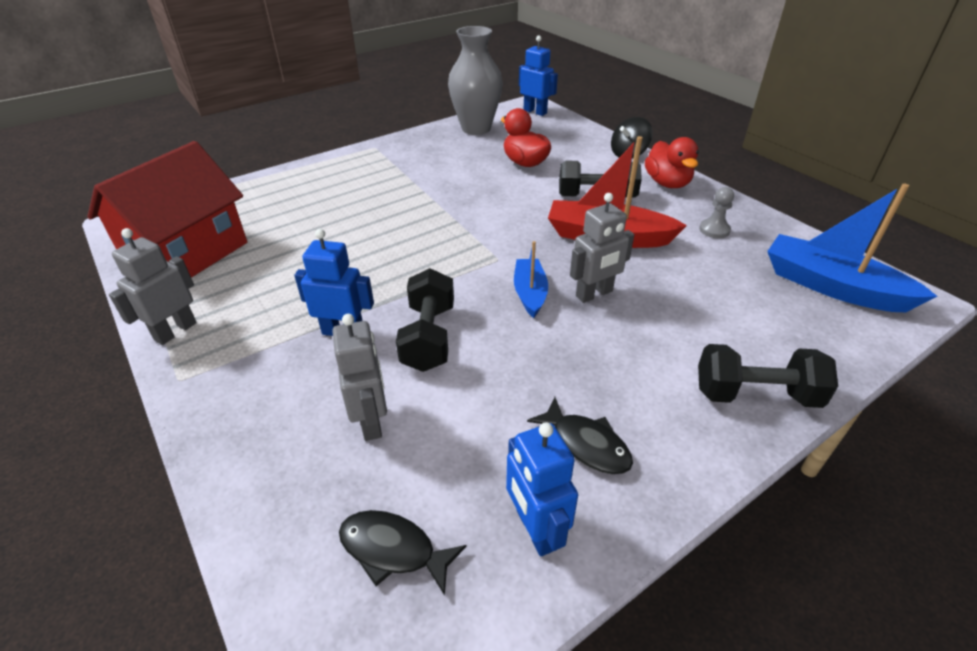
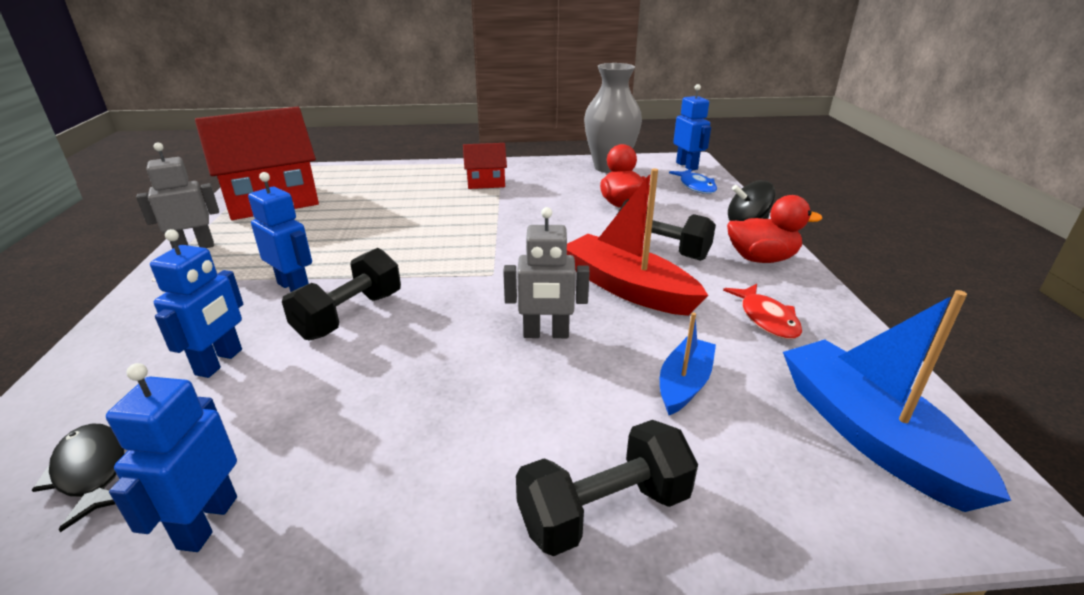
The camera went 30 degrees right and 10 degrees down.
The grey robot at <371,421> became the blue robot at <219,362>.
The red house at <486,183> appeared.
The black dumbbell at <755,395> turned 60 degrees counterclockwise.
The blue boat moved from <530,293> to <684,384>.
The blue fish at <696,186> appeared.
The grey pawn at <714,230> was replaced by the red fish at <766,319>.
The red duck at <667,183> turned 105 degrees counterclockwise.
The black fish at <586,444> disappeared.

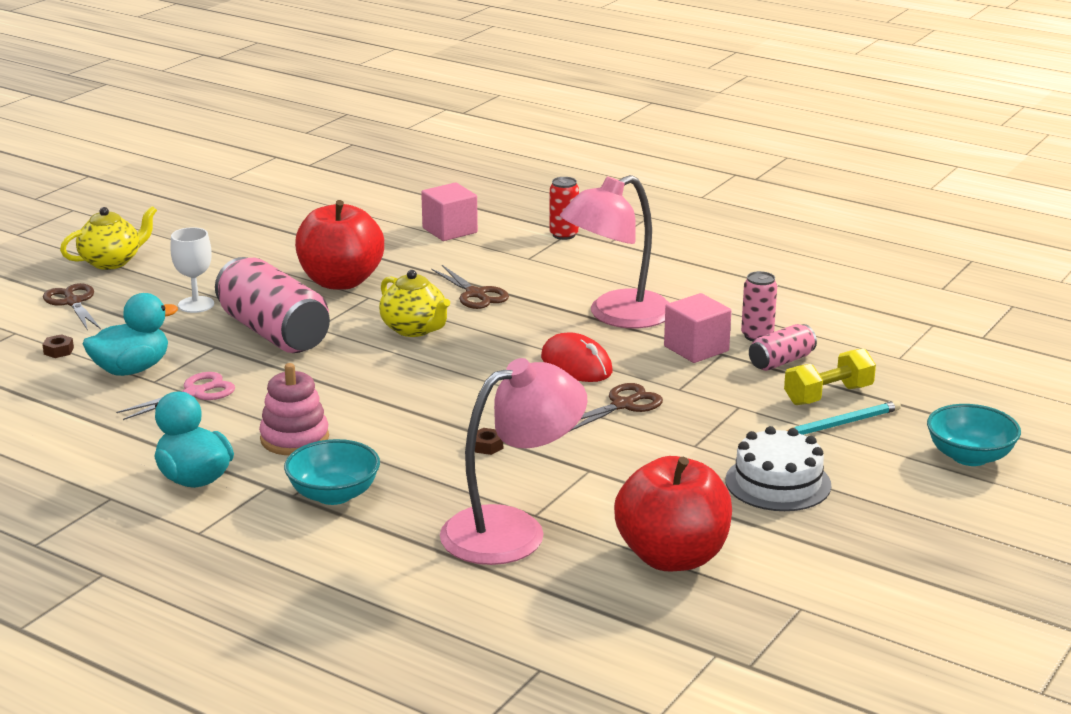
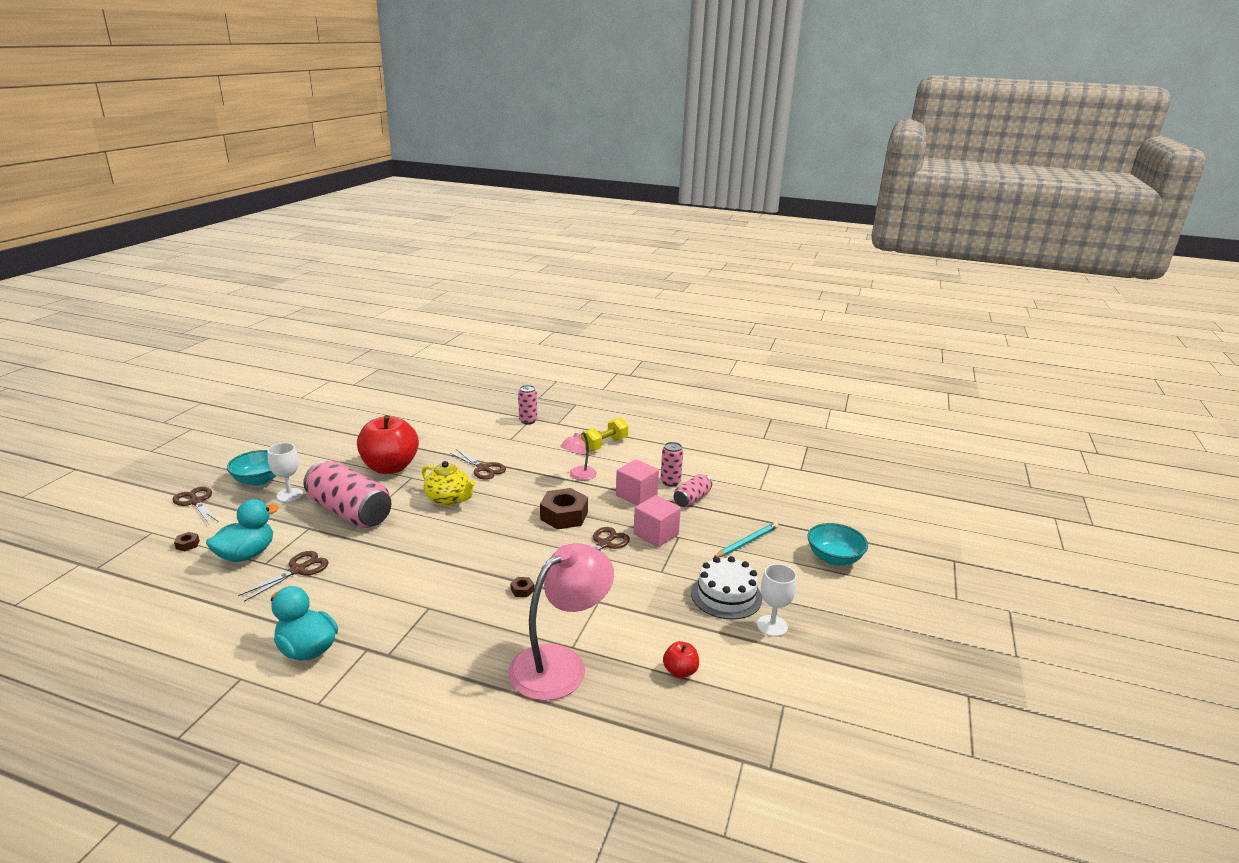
The camera went 15 degrees left and 0 degrees up.
The turquoise bowl moved from <334,494> to <259,480>.
The pink scissors at <195,393> became the brown scissors at <298,570>.
The red can at <563,235> became the pink can at <528,421>.
The red mouse at <576,364> was replaced by the brown nut at <564,515>.
The pink lamp at <616,316> changed to 0.51 times the size.
The yellow dumbbell moved from <828,395> to <604,444>.
The pink cube moved from <450,230> to <656,534>.
The red apple at <672,557> changed to 0.43 times the size.
The white goblet at <772,626> appeared.
The yellow teapot at <112,262> disappeared.
The pink stacking toy at <294,438> disappeared.

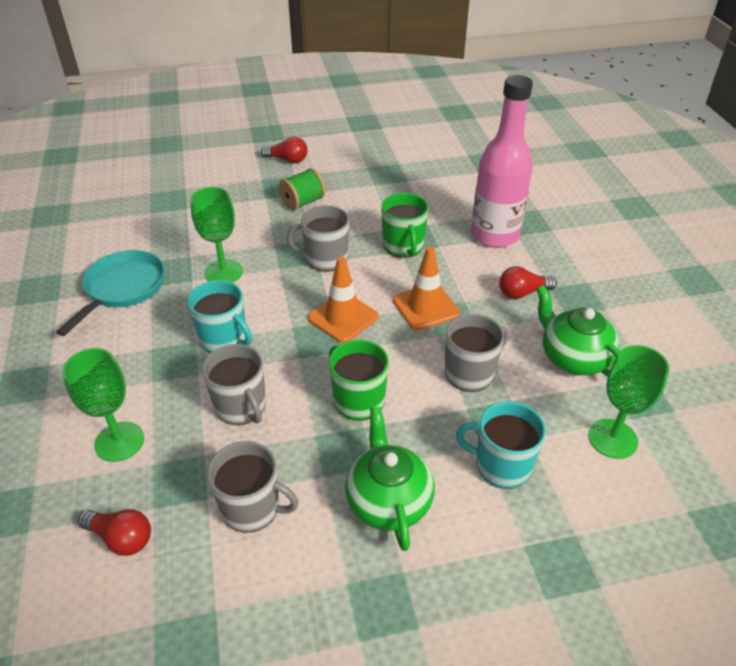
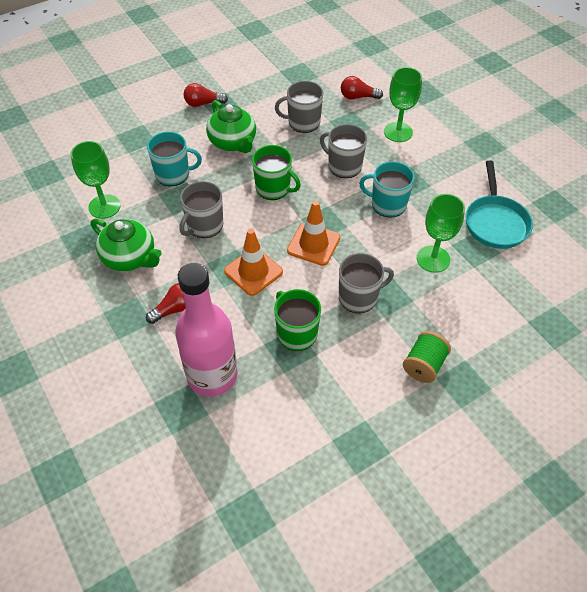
The camera went 160 degrees right and 10 degrees up.
The red light bulb moved from <287,160> to <203,103>.

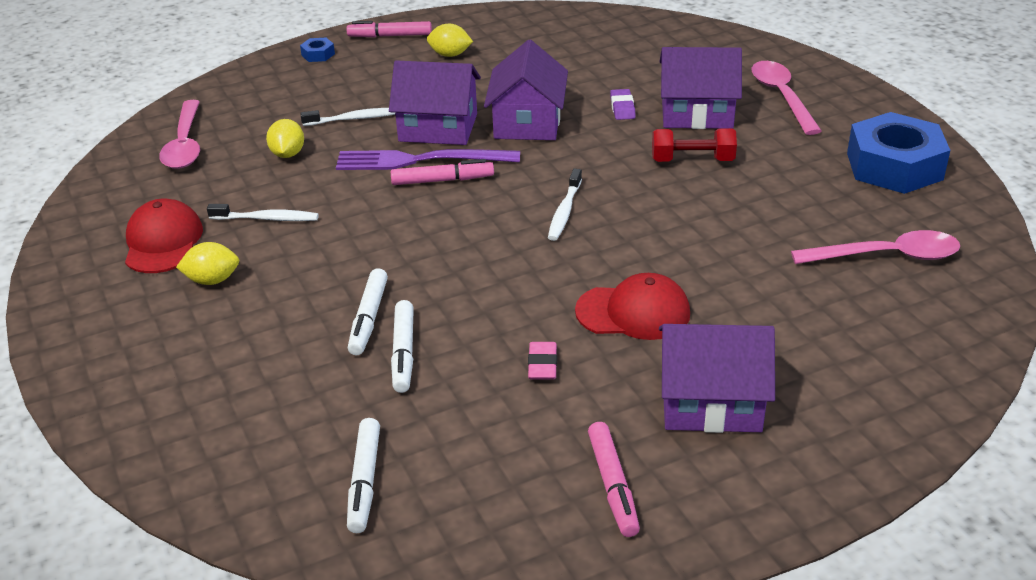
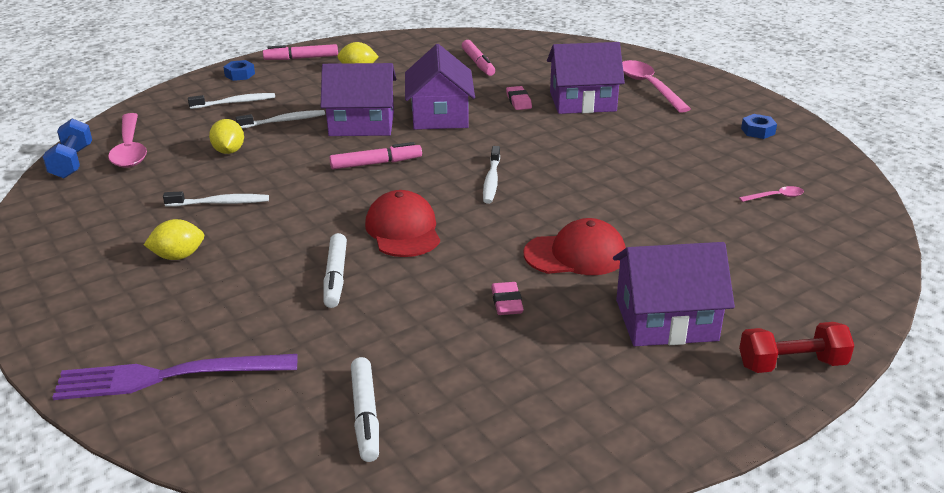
The camera went 10 degrees left and 5 degrees down.
The blue dumbbell at <72,162> appeared.
The purple fork moved from <420,160> to <168,376>.
The white toothbrush at <234,103> appeared.
The red cap moved from <163,242> to <403,230>.
The pink marker moved from <613,485> to <478,63>.
The purple eraser at <622,108> became the pink eraser at <518,101>.
The pink spoon at <886,256> changed to 0.47 times the size.
The red dumbbell moved from <692,160> to <791,364>.
The blue nut at <894,166> changed to 0.40 times the size.
The white marker at <403,353> disappeared.

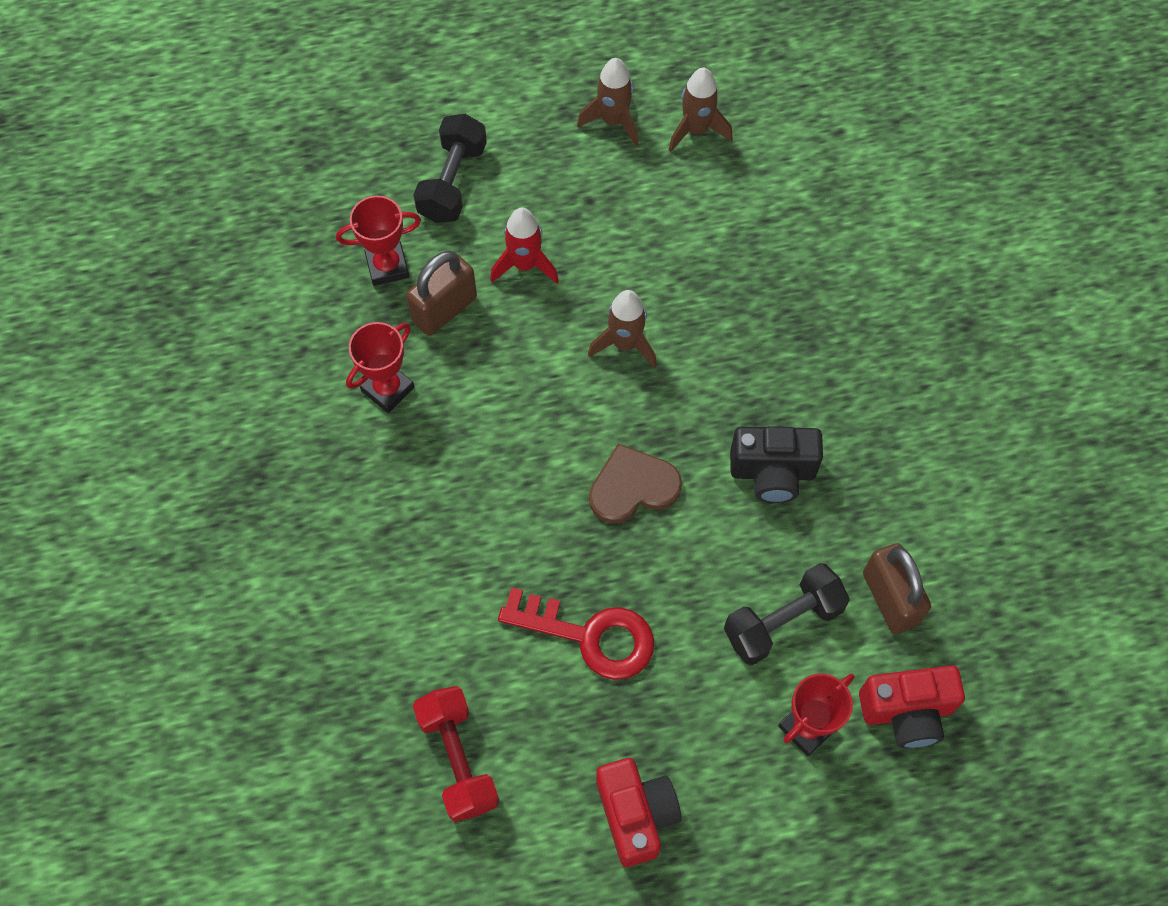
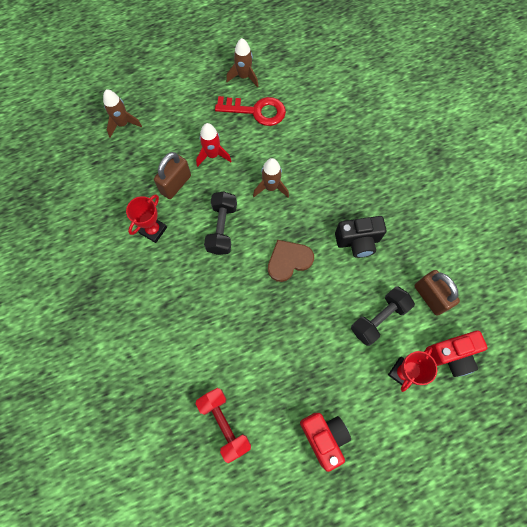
The camera went 10 degrees left and 5 degrees up.
The brown rocket moved from <696,130> to <123,124>.
The black dumbbell moved from <452,182> to <222,228>.
The red key moved from <589,635> to <256,111>.
The red trophy at <387,266> disappeared.

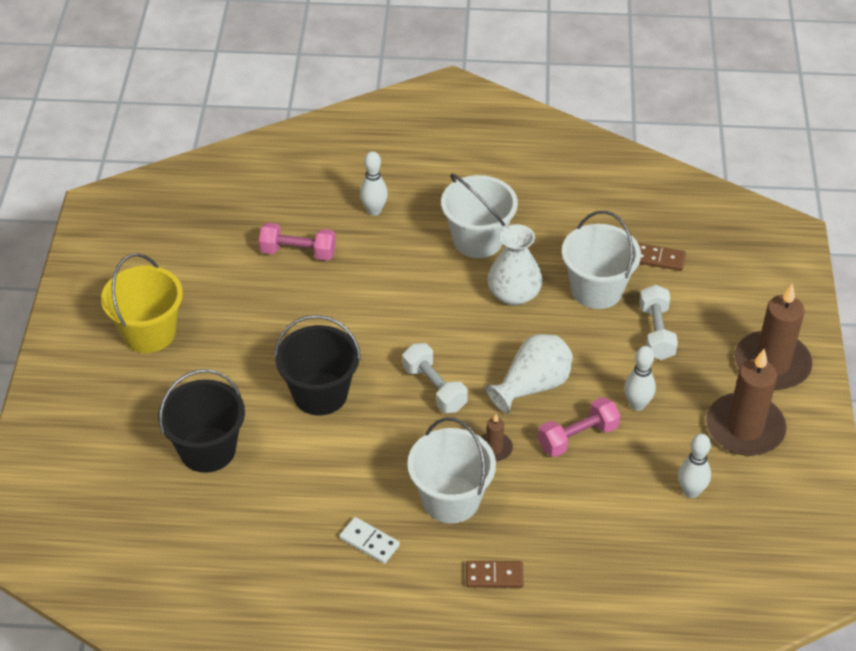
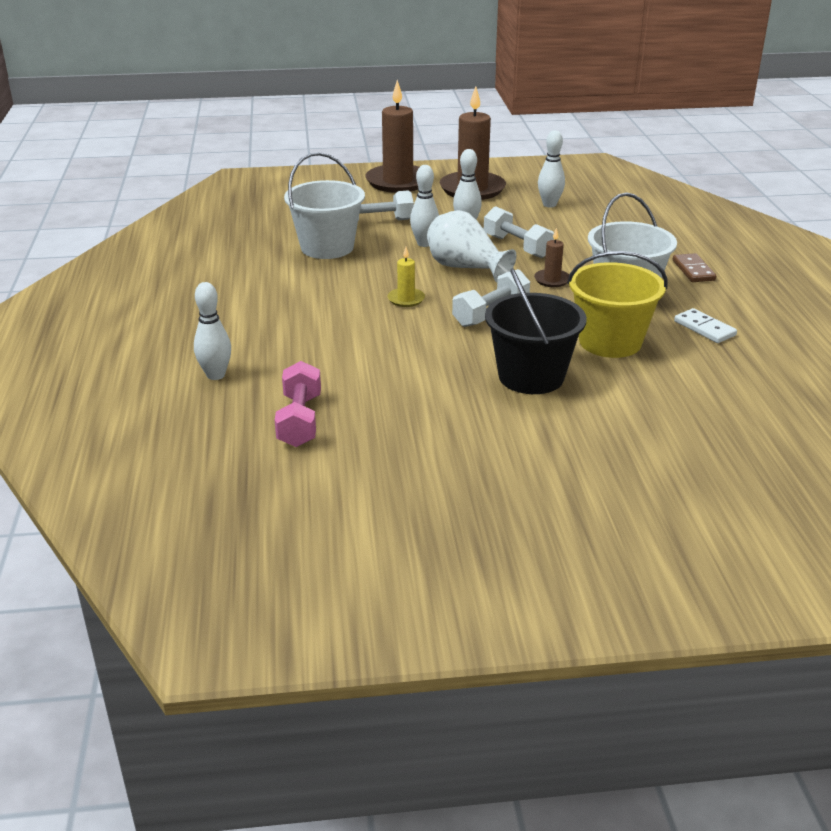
The camera went 100 degrees left and 15 degrees down.
The yellow candle at <406,299> appeared.
The white bowling pin at <424,244> appeared.
The pink dumbbell at <577,437> became the white dumbbell at <517,246>.
The yellow bucket moved from <149,332> to <610,342>.
The white domino at <369,542> turned 60 degrees counterclockwise.
The black bucket at <207,449> disappeared.
The white bucket at <478,240> disappeared.
The white vase at <514,294> disappeared.
The brown domino at <659,259> disappeared.

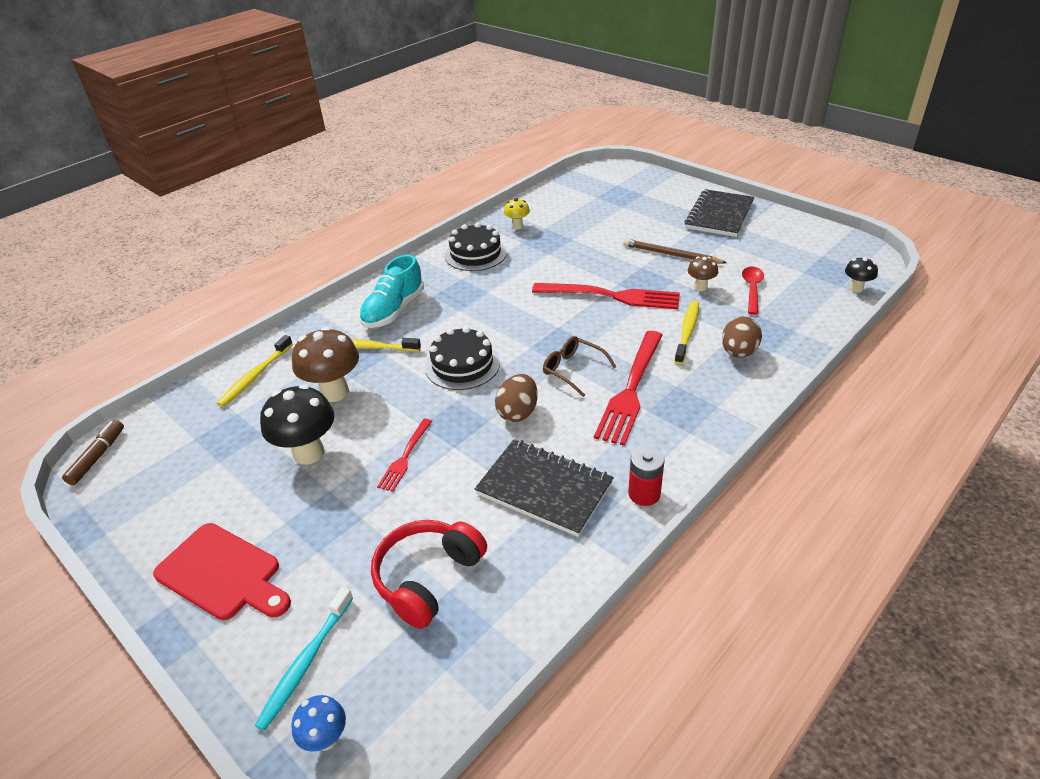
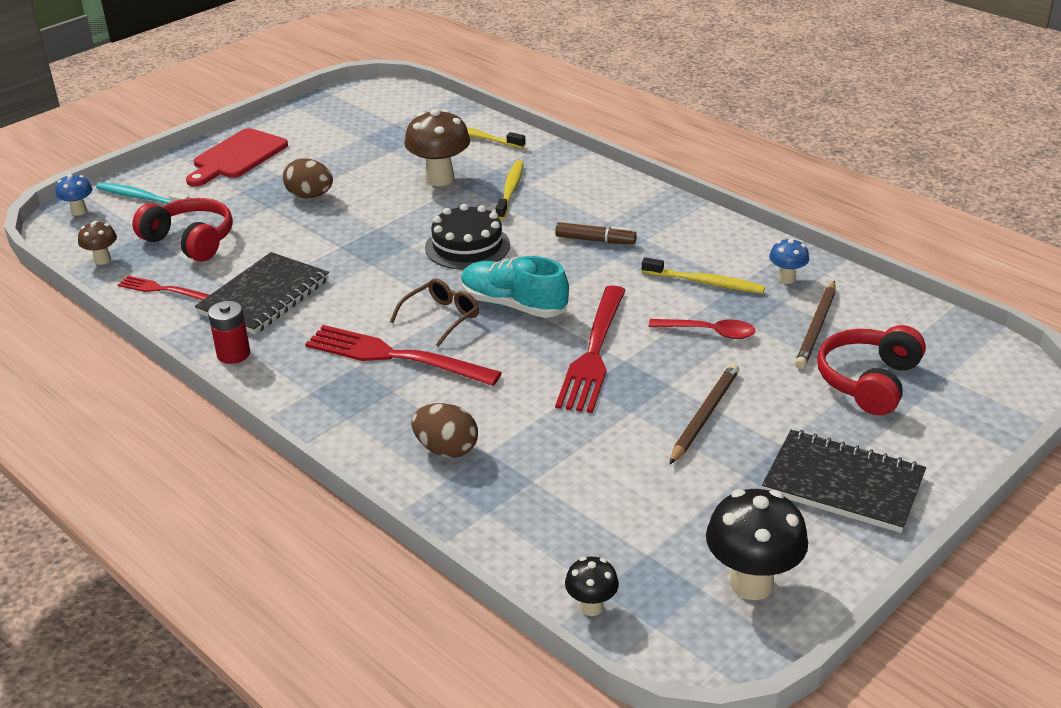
The camera went 90 degrees right and 5 degrees down.
The brown mushroom moved from <700,287> to <102,260>.
The red fork moved from <405,457> to <161,289>.
The brown egg moved from <518,412> to <310,196>.
The turquoise shoe moved from <393,310> to <513,305>.
The brown marker moved from <98,457> to <595,240>.
The yellow toothbrush moved from <687,332> to <704,282>.
The red spoon moved from <752,289> to <708,332>.
The black mushroom moved from <308,453> to <751,584>.
The yellow mushroom at <517,226> became the blue mushroom at <786,279>.
The brown pencil at <817,328> appeared.
The red headphones at <868,381> appeared.
The black cake at <475,254> disappeared.

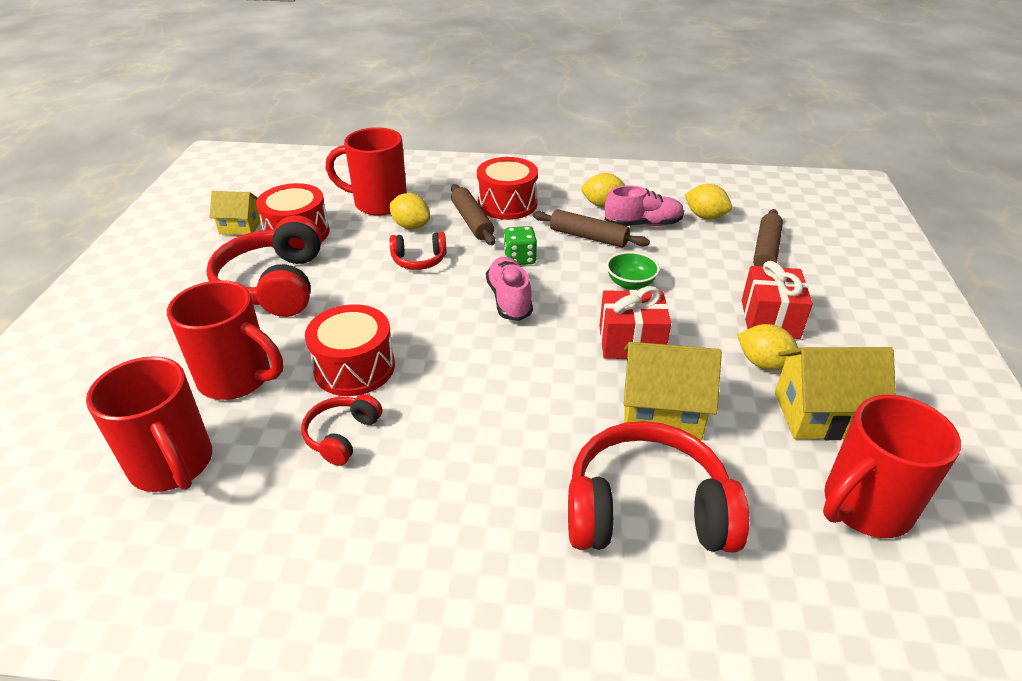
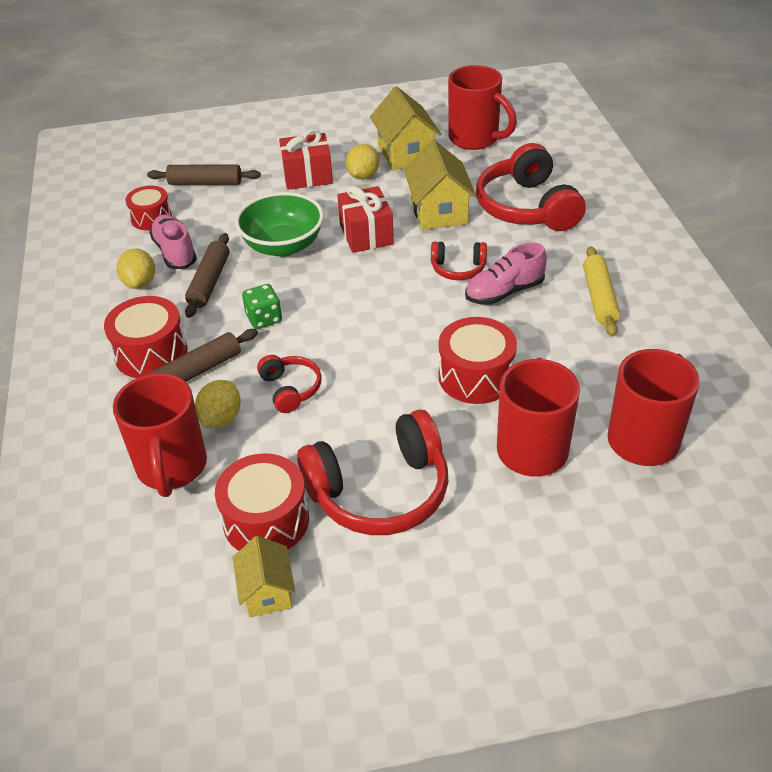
The camera went 105 degrees left and 5 degrees up.
The yellow lemon at <705,216> was replaced by the red drum at <151,218>.
The green bowl at <630,283> changed to 1.80 times the size.
The red headphones moved from <342,435> to <458,269>.
The pink shoe moved from <509,300> to <504,292>.
The yellow rolling pin at <599,298> appeared.

